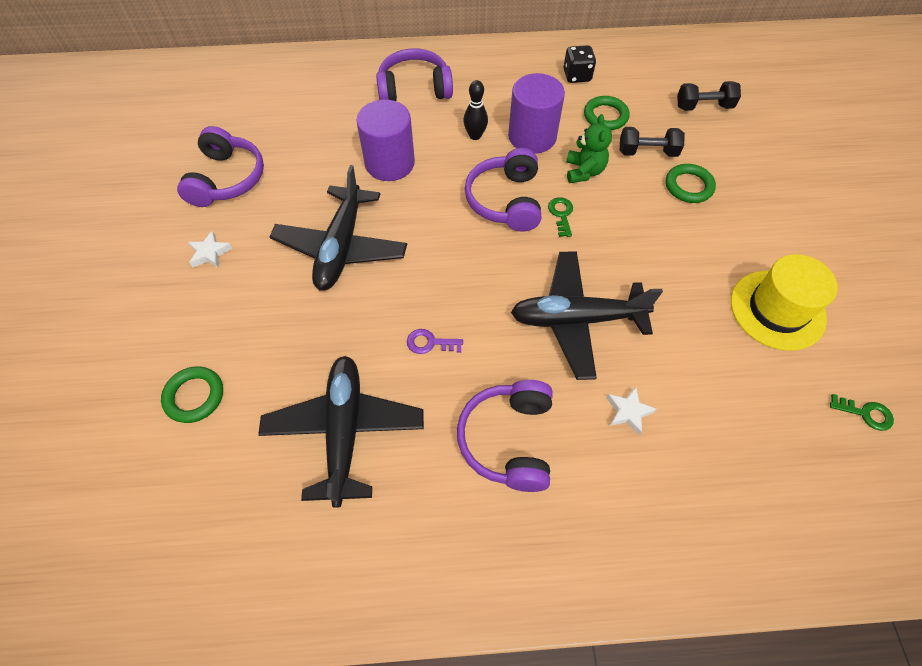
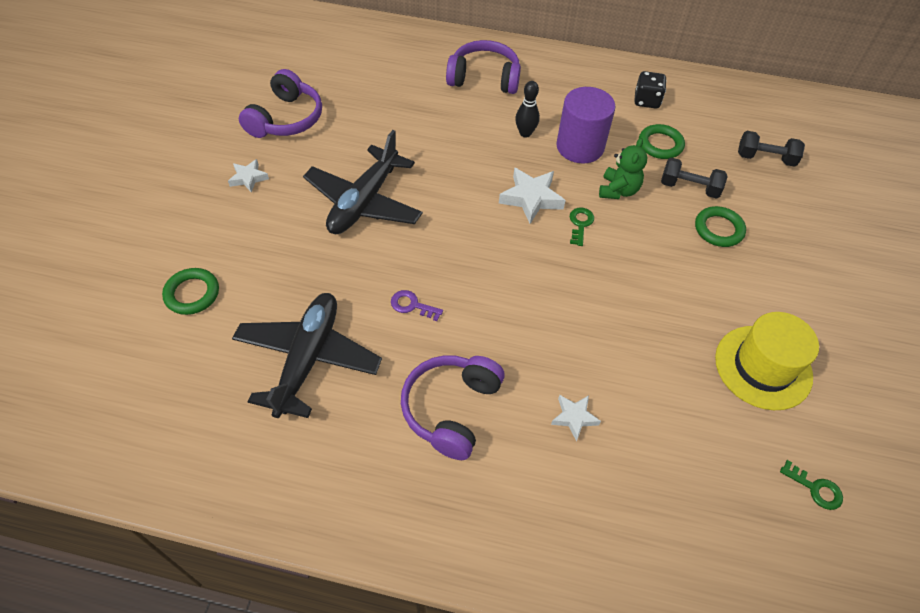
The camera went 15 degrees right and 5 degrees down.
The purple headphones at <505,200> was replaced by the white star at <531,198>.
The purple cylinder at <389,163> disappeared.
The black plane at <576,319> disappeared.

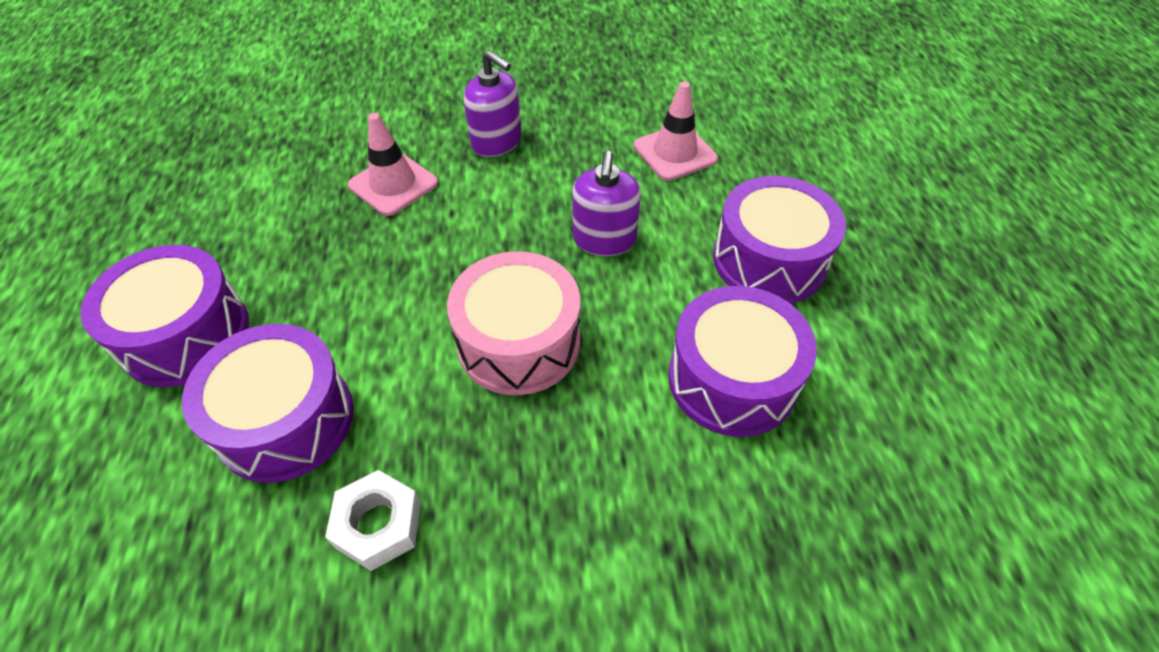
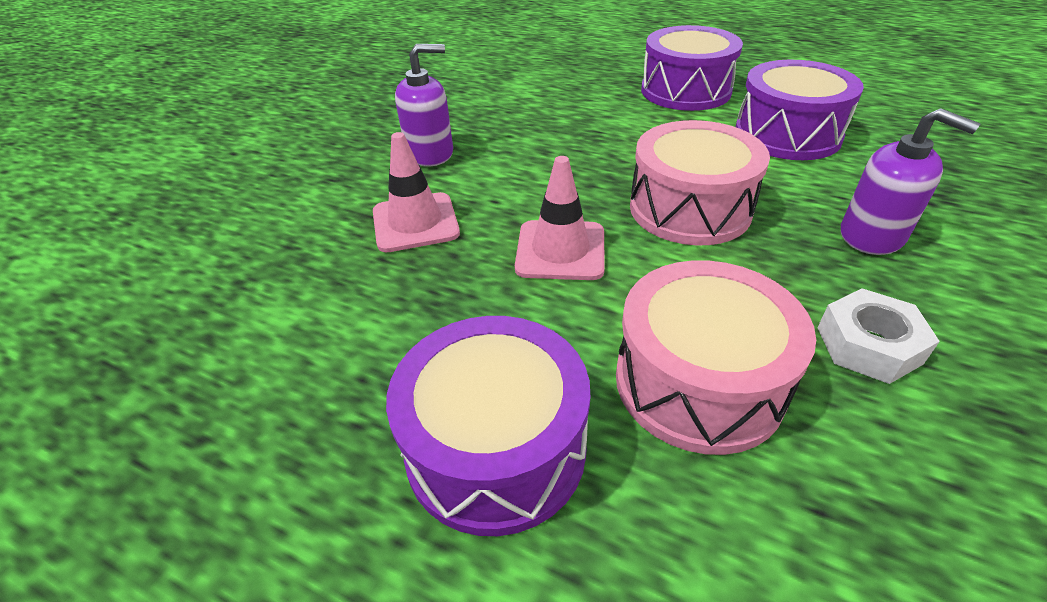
The camera went 55 degrees left and 10 degrees down.
The pink traffic cone moved from <675,153> to <560,250>.
The purple drum at <286,420> became the pink drum at <698,382>.
The purple soap dispenser moved from <604,239> to <872,235>.

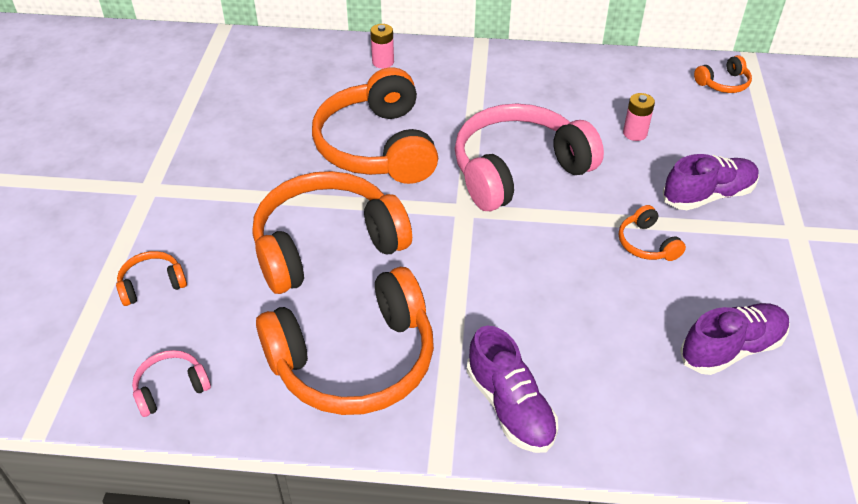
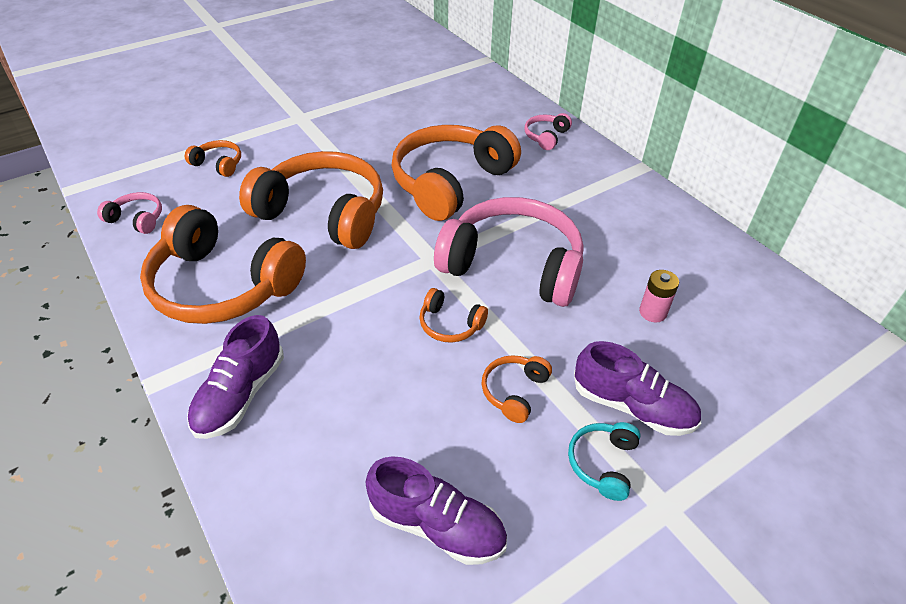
The camera went 50 degrees right and 0 degrees up.
The orange headphones moved from <723,83> to <450,324>.
The pink battery at <383,62> was replaced by the pink headphones at <546,137>.
The turquoise headphones at <602,463> appeared.

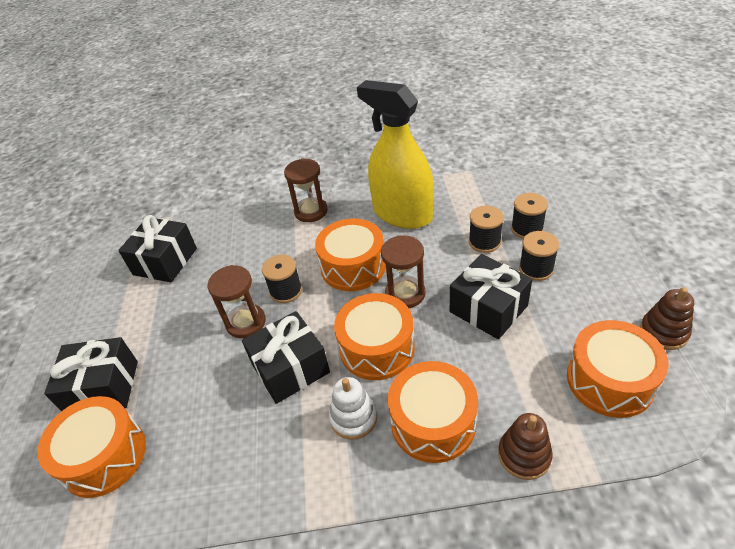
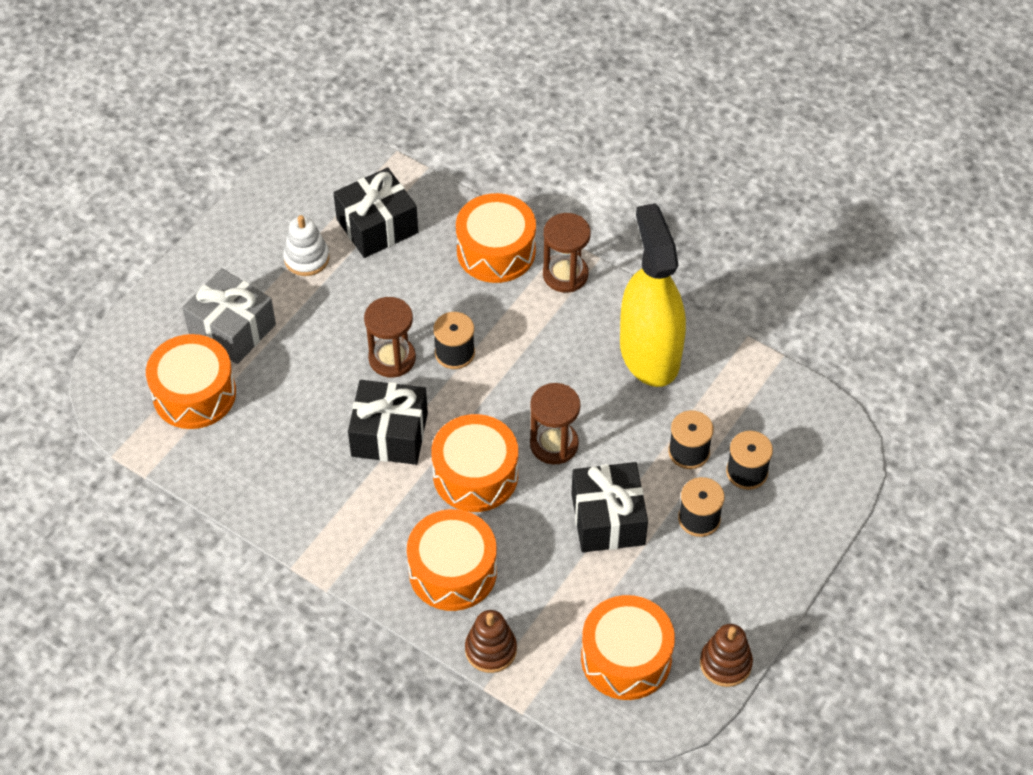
The camera went 35 degrees right and 10 degrees up.
The black gift at <103,388> became the grey gift at <232,329>.
The white stacking toy moved from <353,418> to <306,258>.
The orange drum moved from <353,266> to <496,251>.

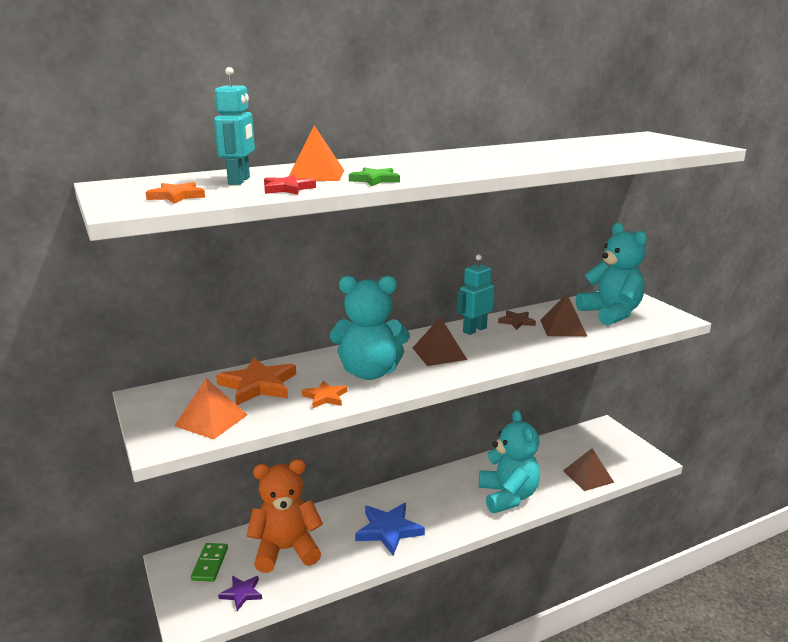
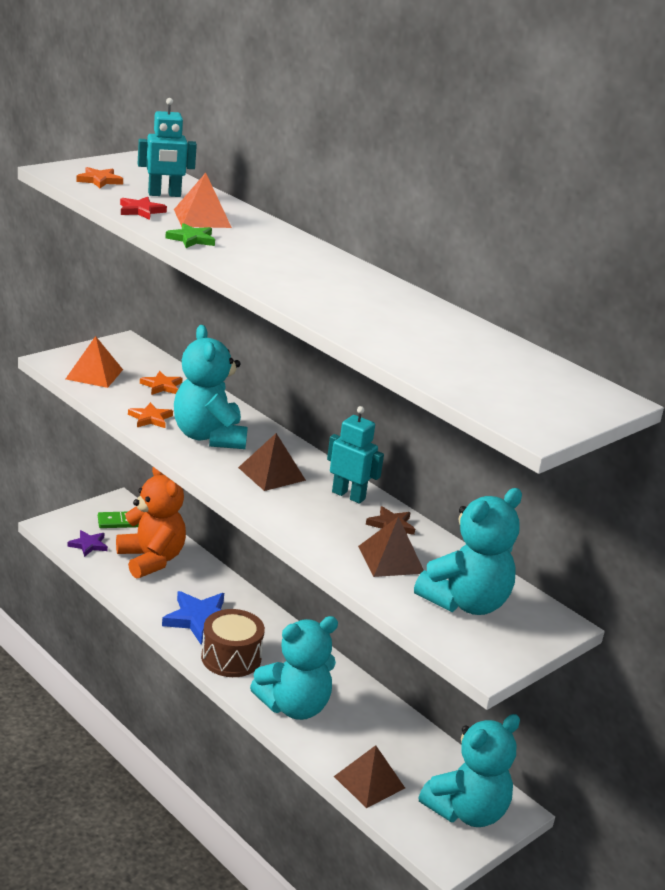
The camera went 70 degrees right and 5 degrees up.
The orange star at <258,385> changed to 0.56 times the size.
The brown drum at <231,658> appeared.
The turquoise teddy bear at <467,811> appeared.

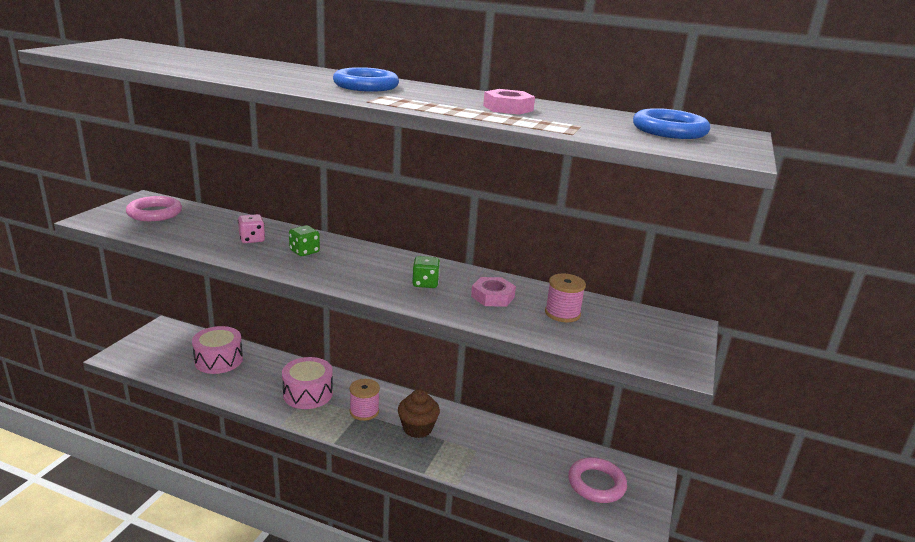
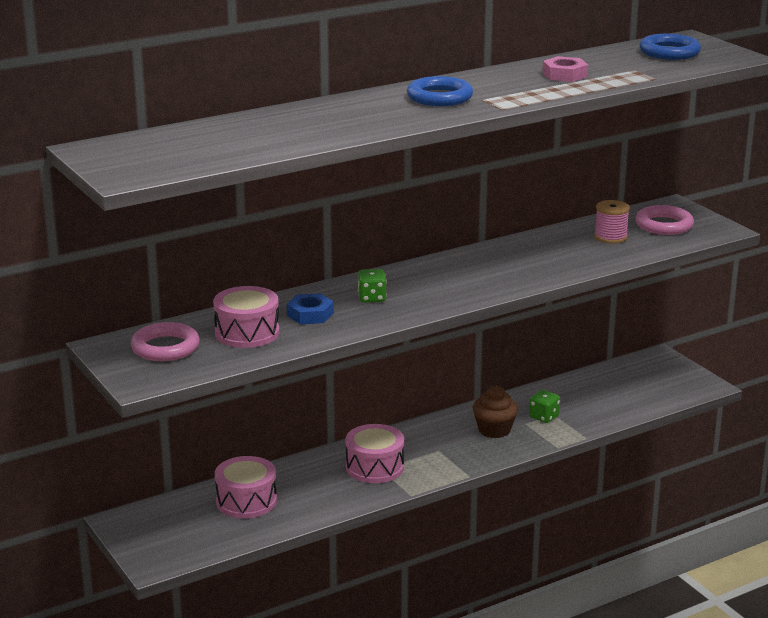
The camera went 50 degrees left and 0 degrees up.
The pink drum at <247,333> appeared.
The pink dice at <252,239> was replaced by the blue nut at <310,314>.
The green dice moved from <425,283> to <544,417>.
The pink ring moved from <596,484> to <664,225>.
The pink spool at <364,411> disappeared.
The pink nut at <492,297> disappeared.

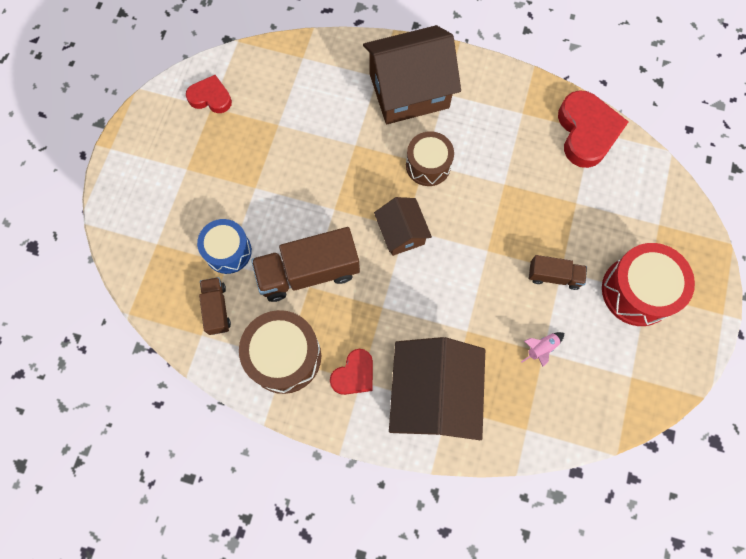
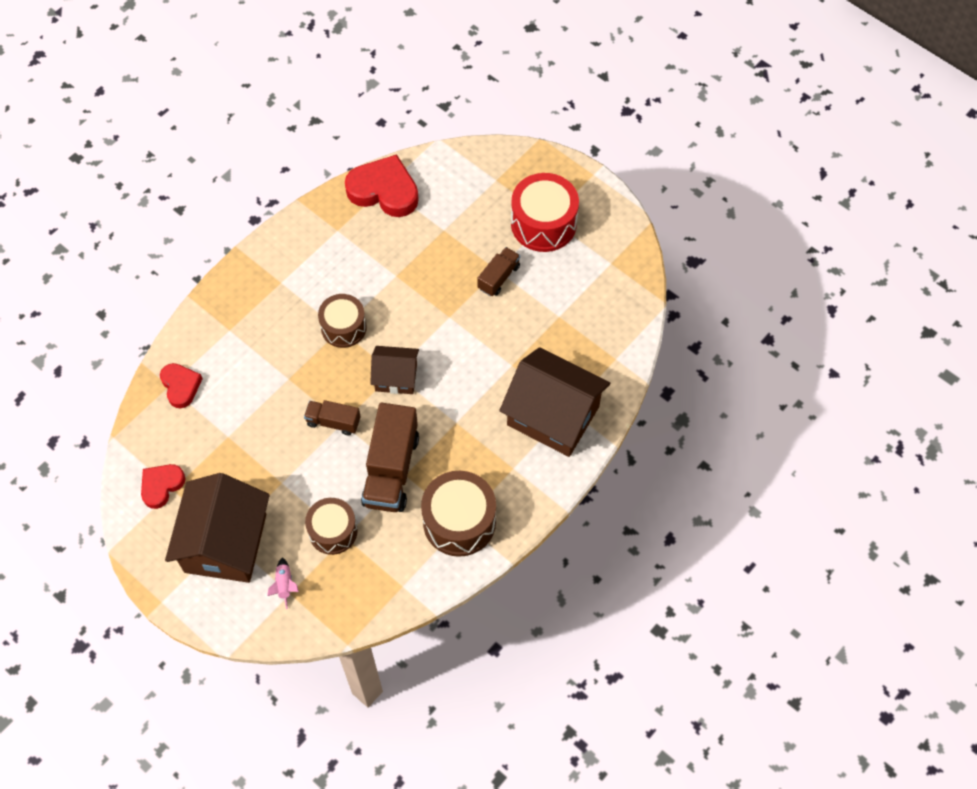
The camera went 65 degrees left and 10 degrees down.
The red heart moved from <354,374> to <181,386>.
The brown house moved from <409,91> to <225,543>.
The pink rocket moved from <541,348> to <284,585>.
The brown truck moved from <217,309> to <333,422>.
The blue drum at <228,251> became the brown drum at <333,531>.

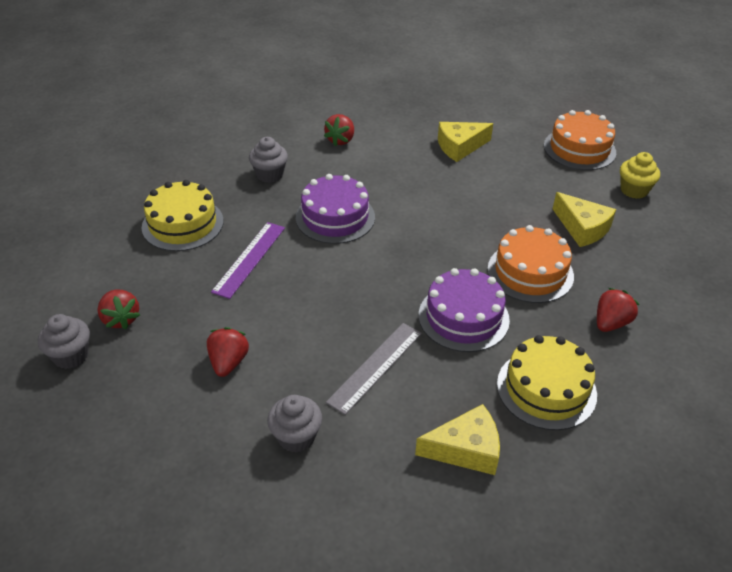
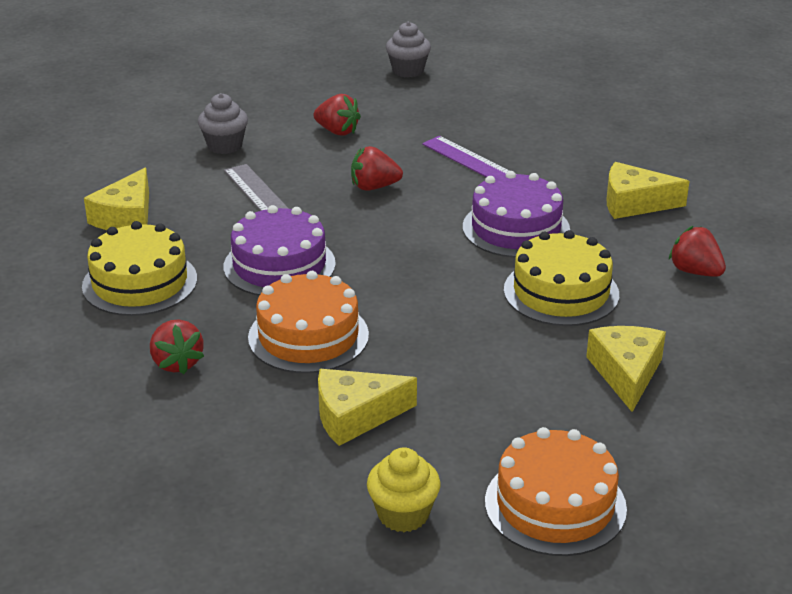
The camera went 115 degrees right and 10 degrees down.
The red strawberry moved from <121,319> to <374,187>.
The yellow cake moved from <183,224> to <561,292>.
The grey cupcake at <270,175> was replaced by the yellow cheese at <634,203>.

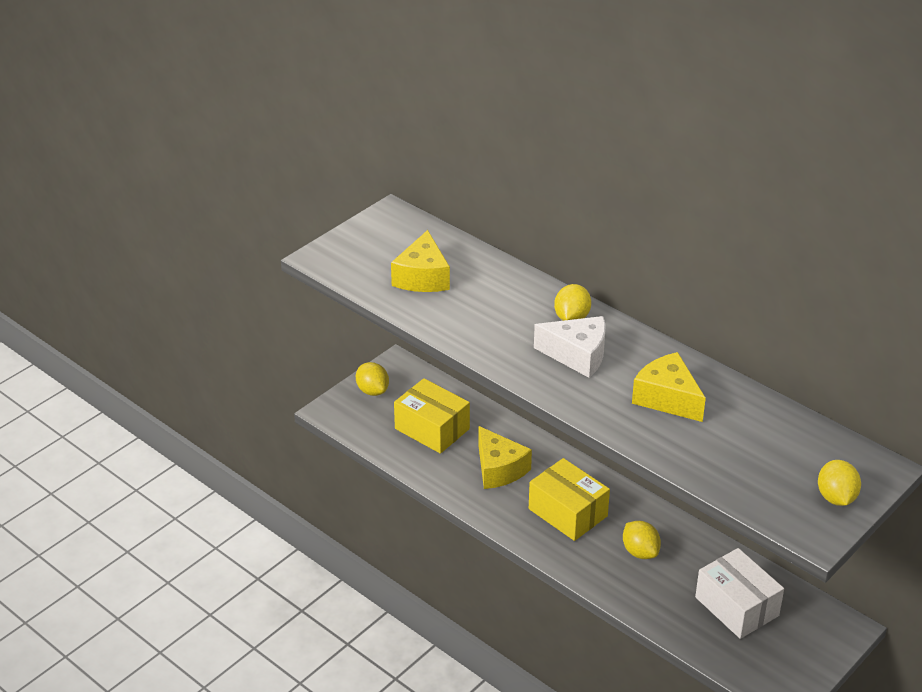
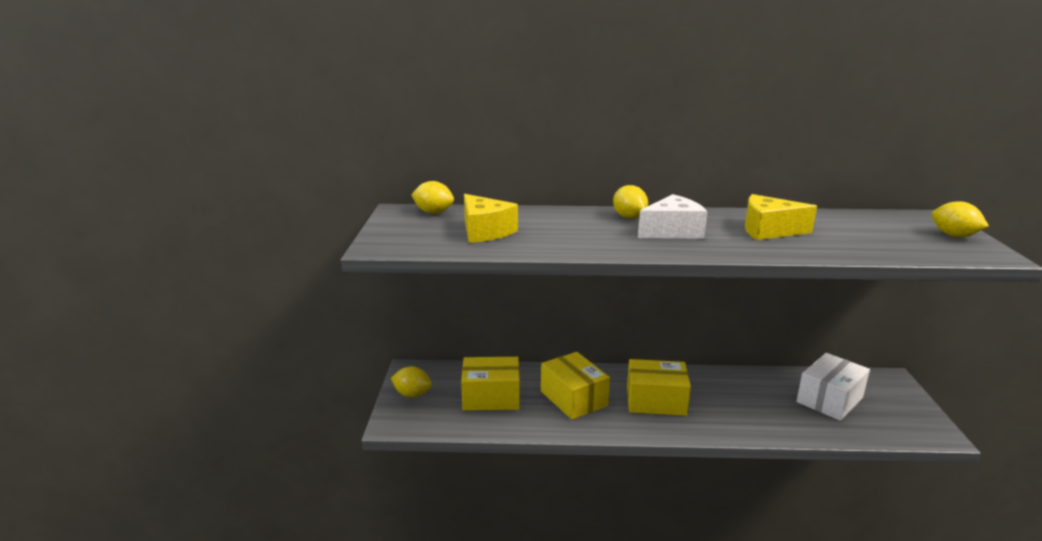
The camera went 40 degrees left and 15 degrees down.
The yellow lemon moved from <640,552> to <433,212>.
The yellow cheese at <499,469> was replaced by the yellow box at <573,398>.
The white box at <736,606> turned 60 degrees counterclockwise.

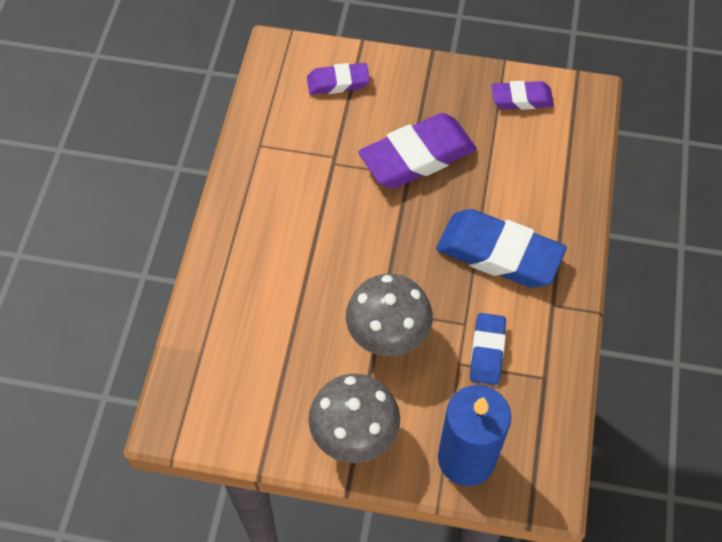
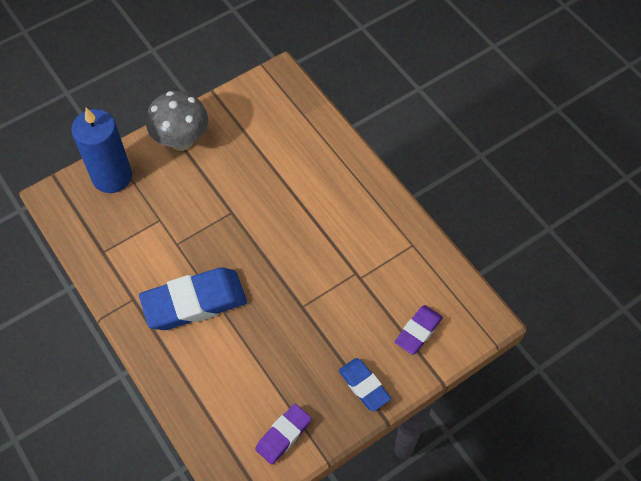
The camera went 135 degrees right and 0 degrees up.
The blue eraser moved from <487,351> to <364,386>.
The grey mushroom at <388,336> disappeared.
The purple eraser at <417,157> disappeared.

